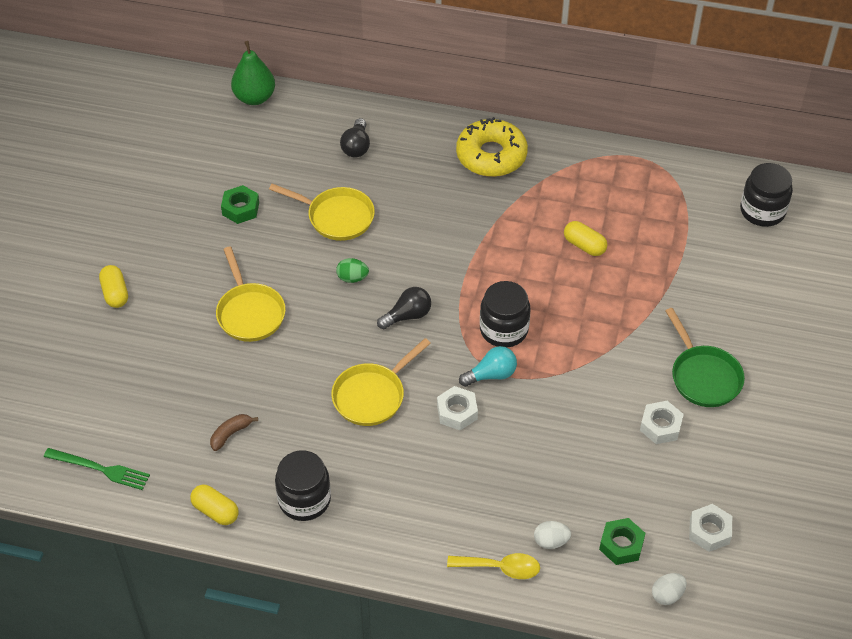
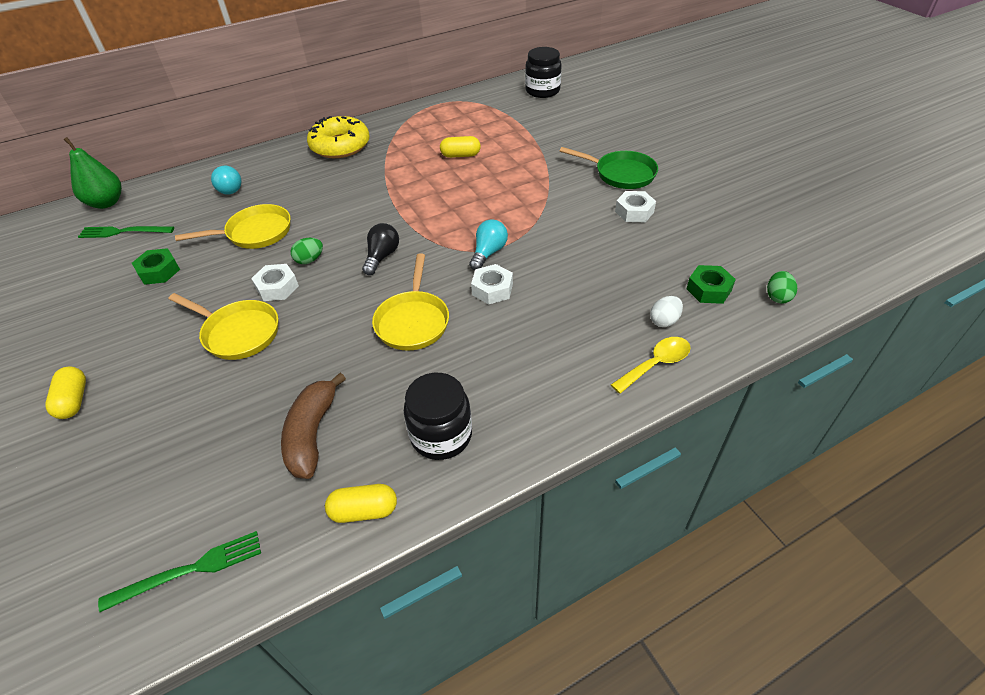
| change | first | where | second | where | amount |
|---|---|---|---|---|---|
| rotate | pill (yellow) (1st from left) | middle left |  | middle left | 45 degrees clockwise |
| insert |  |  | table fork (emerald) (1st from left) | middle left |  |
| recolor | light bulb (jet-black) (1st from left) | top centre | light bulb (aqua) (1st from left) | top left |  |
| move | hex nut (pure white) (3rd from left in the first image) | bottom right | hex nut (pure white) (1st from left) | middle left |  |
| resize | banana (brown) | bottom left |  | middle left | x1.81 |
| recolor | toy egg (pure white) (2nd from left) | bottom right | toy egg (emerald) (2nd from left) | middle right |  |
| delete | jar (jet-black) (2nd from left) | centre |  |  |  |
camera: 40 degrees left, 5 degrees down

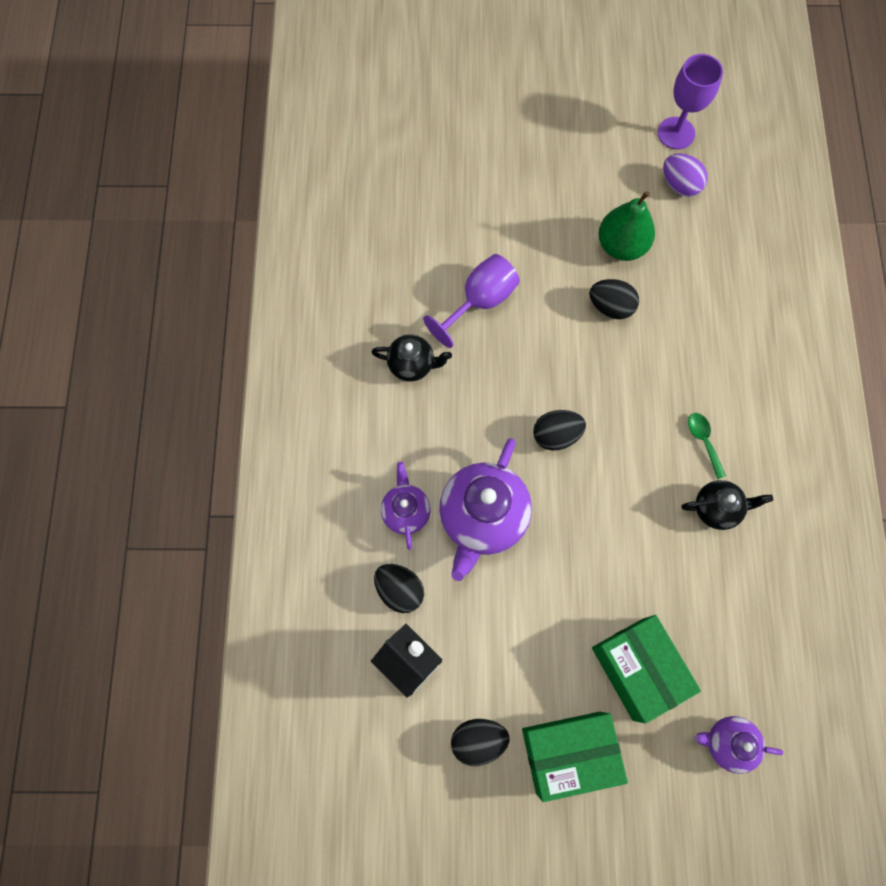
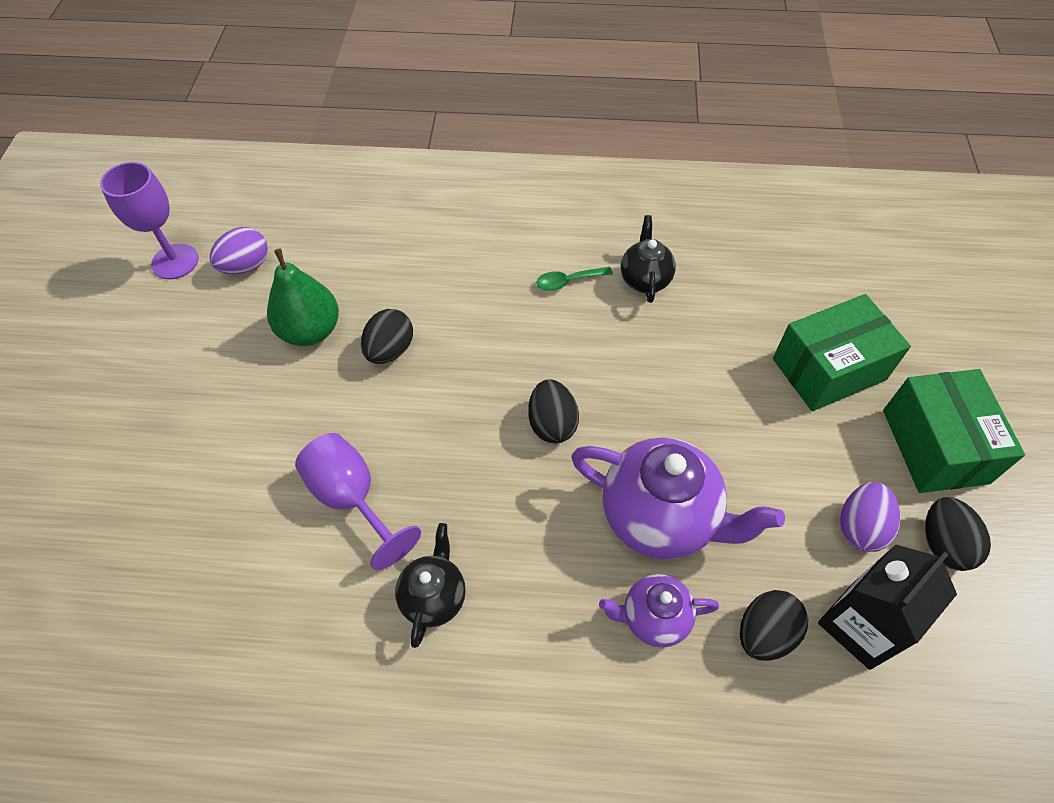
| change | first | where | second | where | amount |
|---|---|---|---|---|---|
| insert |  |  | toy egg (purple) (2nd from left) | middle right |  |
| delete | teapot (purple) (3rd from left) | bottom right |  |  |  |
camera: 85 degrees left, 15 degrees down

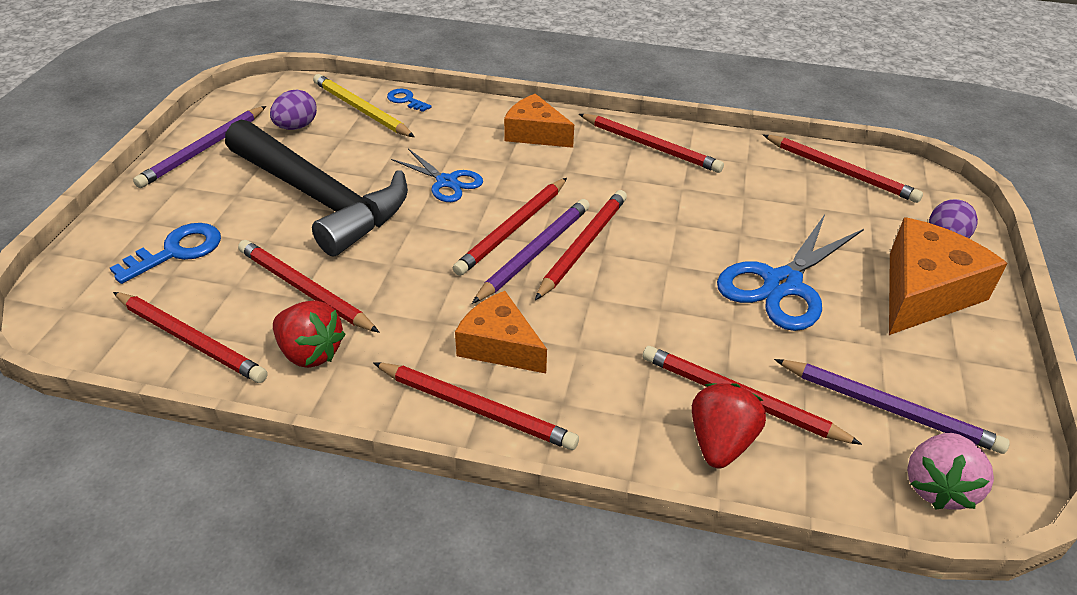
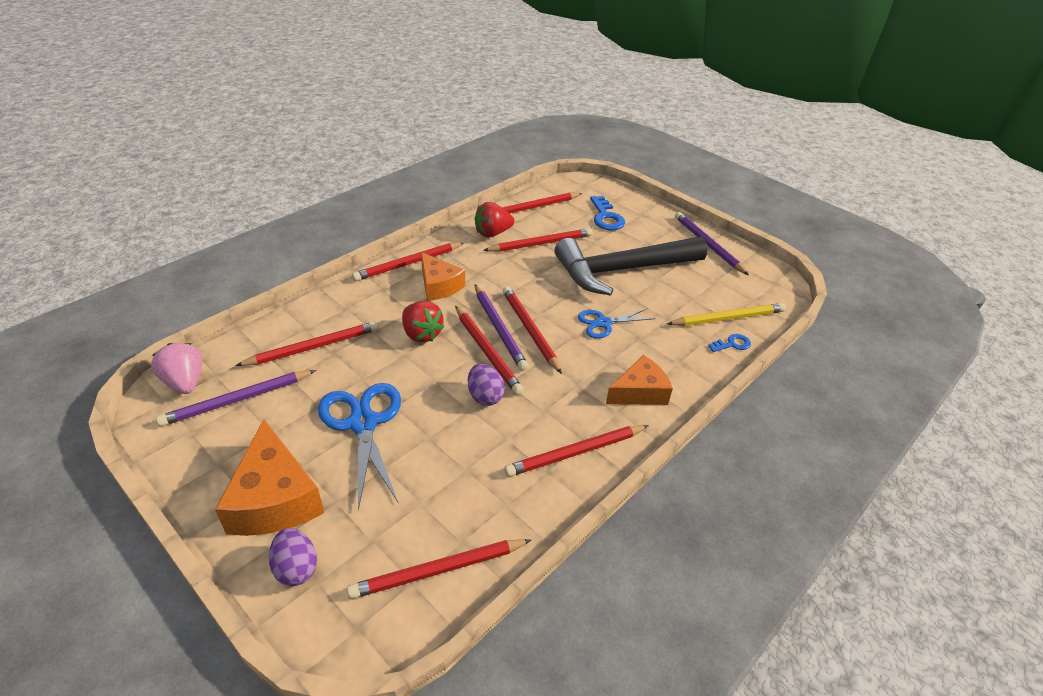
| change | first | where | second | where | amount |
|---|---|---|---|---|---|
| move | toy strawberry (scarlet) (2nd from left in the first image) | bottom right | toy strawberry (scarlet) (1st from left) | centre |  |
| rotate | cheese wedge (orange-coloured) (1st from left in the first image) | centre | cheese wedge (orange-coloured) (2nd from left) | centre | 75 degrees clockwise |
| move | toy egg (purple) (1st from left in the first image) | top left | toy egg (purple) (2nd from left) | centre |  |
camera: 120 degrees right, 0 degrees up

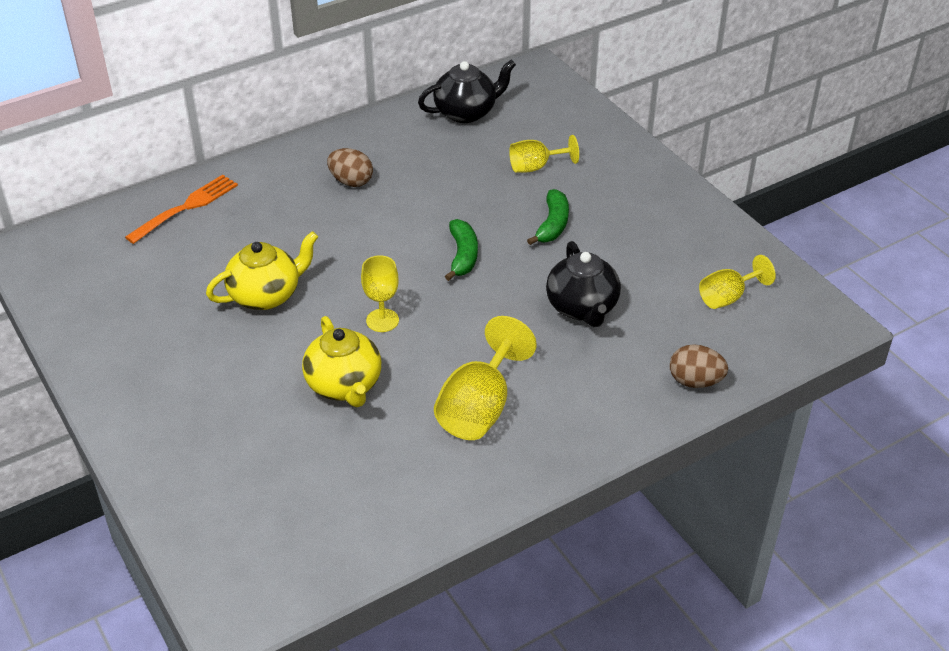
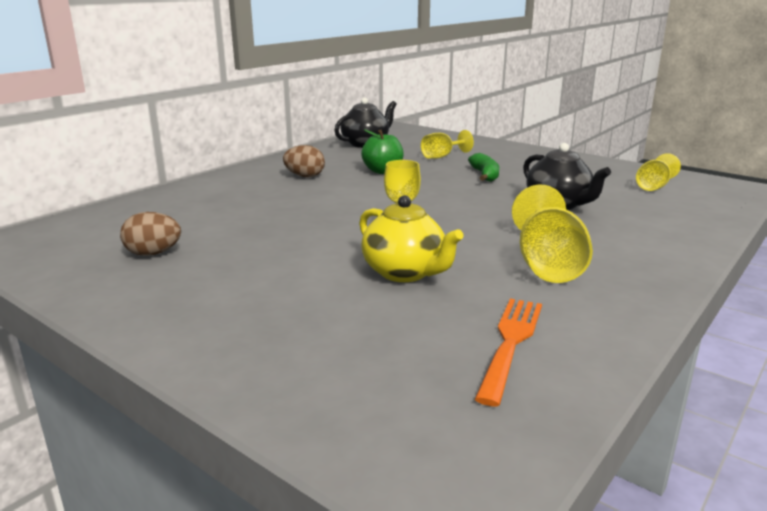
| change | first | where | second | where | amount |
|---|---|---|---|---|---|
| move | toy egg (brown) (2nd from left in the first image) | middle right | toy egg (brown) (1st from left) | middle left |  |
| insert |  |  | toy apple (emerald) | top centre |  |
| move | table fork (orange-coloured) | top left |  | bottom centre |  |
| delete | teapot (yellow) (1st from left) | middle left |  |  |  |
| delete | banana (emerald) (1st from left) | centre |  |  |  |
camera: 20 degrees left, 20 degrees down

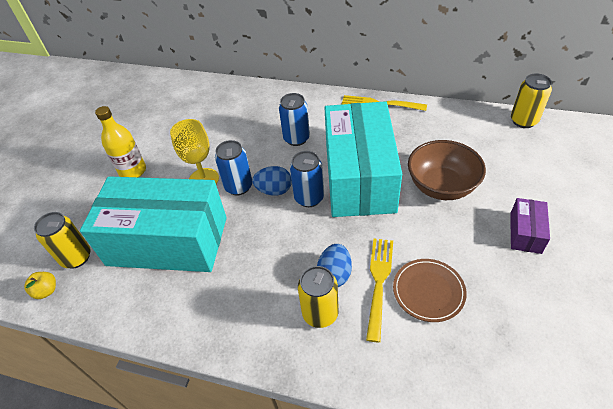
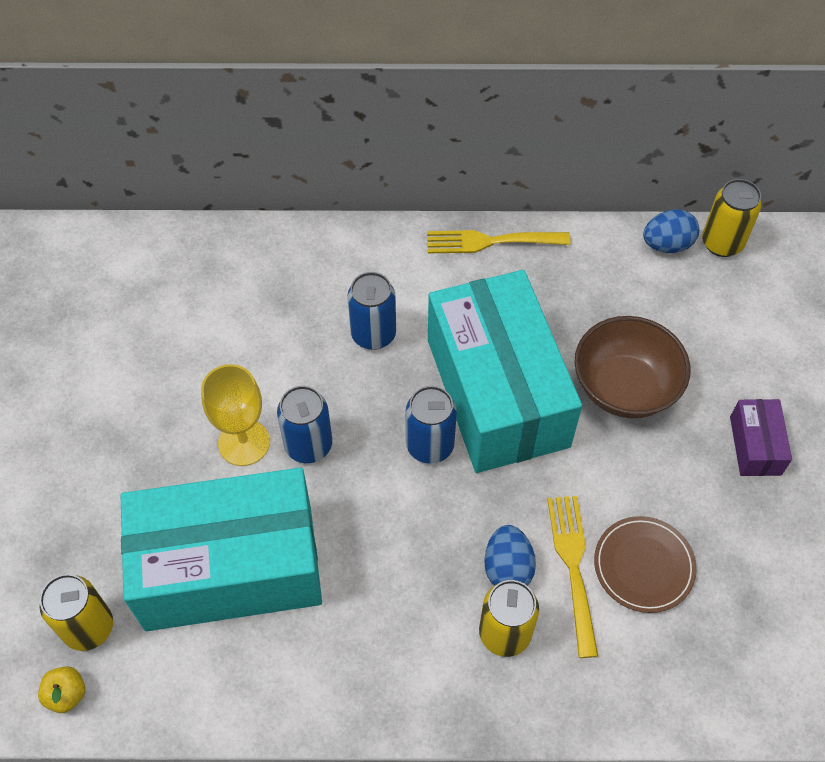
| change | first | where | second | where | amount |
|---|---|---|---|---|---|
| move | toy egg (royal blue) (1st from left in the first image) | centre | toy egg (royal blue) (2nd from left) | top right |  |
| delete | flask (yellow) | middle left |  |  |  |
camera: 20 degrees left, 10 degrees up

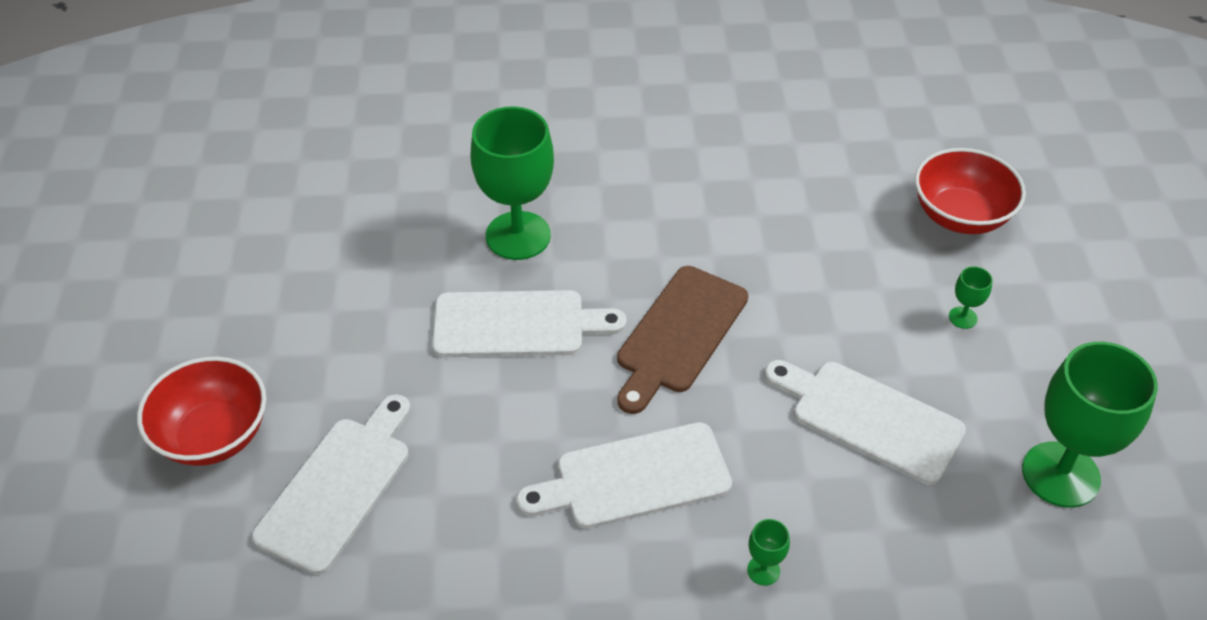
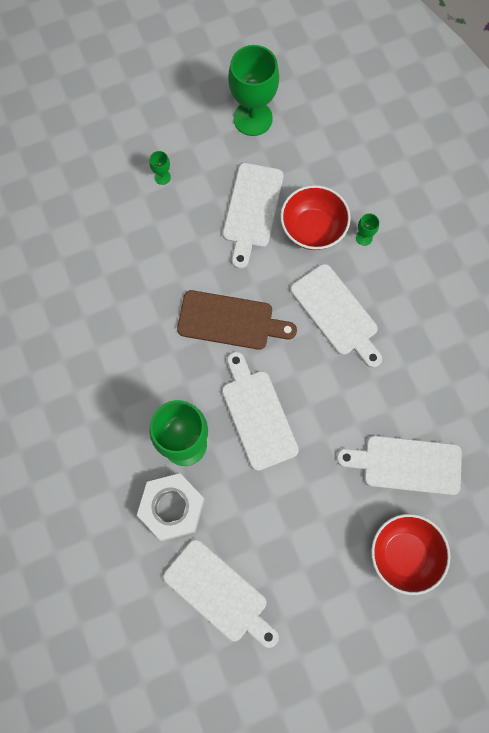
| change | first | where | second | where | amount |
|---|---|---|---|---|---|
| insert |  |  | hex nut (pure white) | bottom centre |  |
| insert |  |  | cutting board (pure white) (1st from left) | bottom centre |  |
| move | deep dish (scarlet) (2nd from left in the first image) | top right | deep dish (scarlet) (1st from left) | top centre |  |
camera: 110 degrees left, 25 degrees up

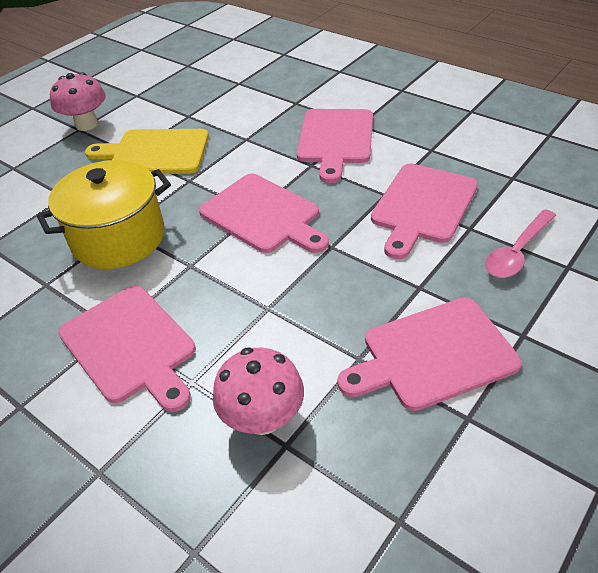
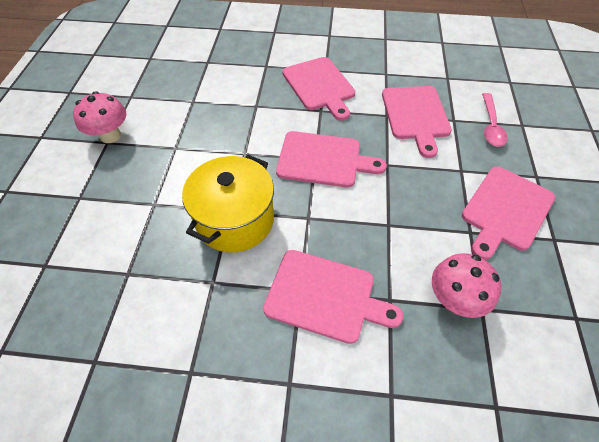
| change | first | where | second | where | amount |
|---|---|---|---|---|---|
| delete | cutting board (yellow) | top left |  |  |  |
camera: 35 degrees left, 10 degrees up

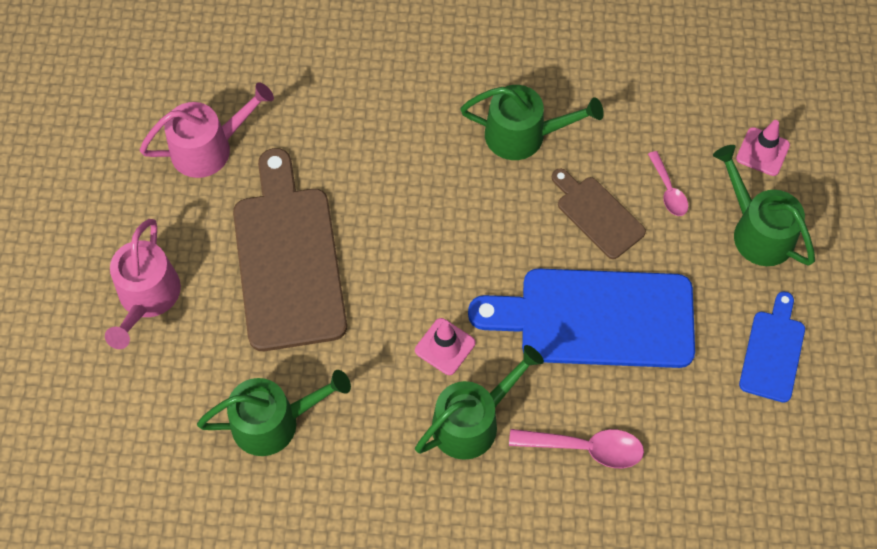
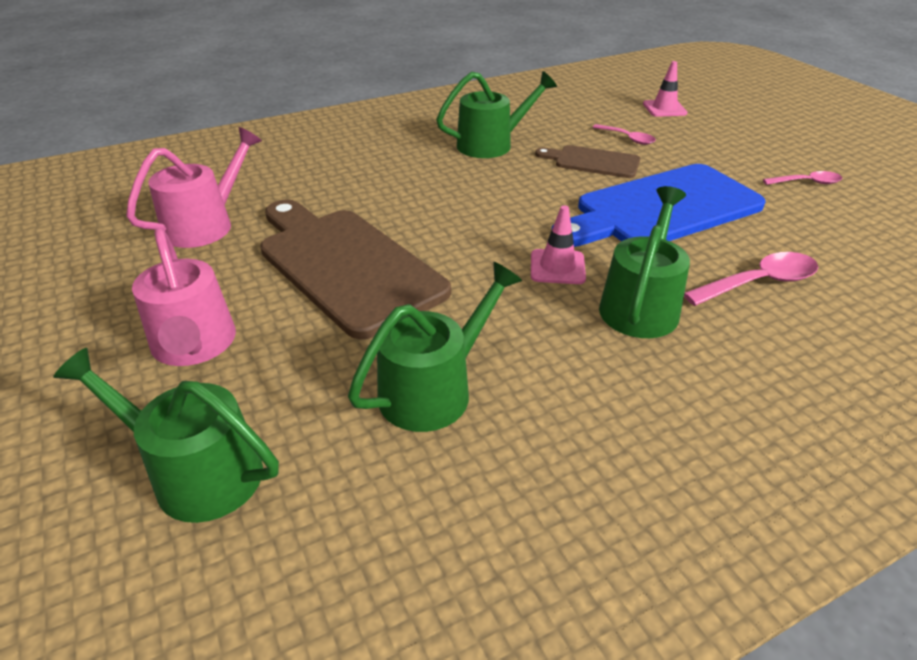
| change | first | where | second | where | amount |
|---|---|---|---|---|---|
| move | sprinkling can (emerald) (4th from left in the first image) | middle right | sprinkling can (emerald) (1st from left) | middle left |  |
| replace | cutting board (royal blue) (2nd from left) | middle right | spoon (pink) (3rd from left) | top right |  |
camera: 30 degrees left, 25 degrees down

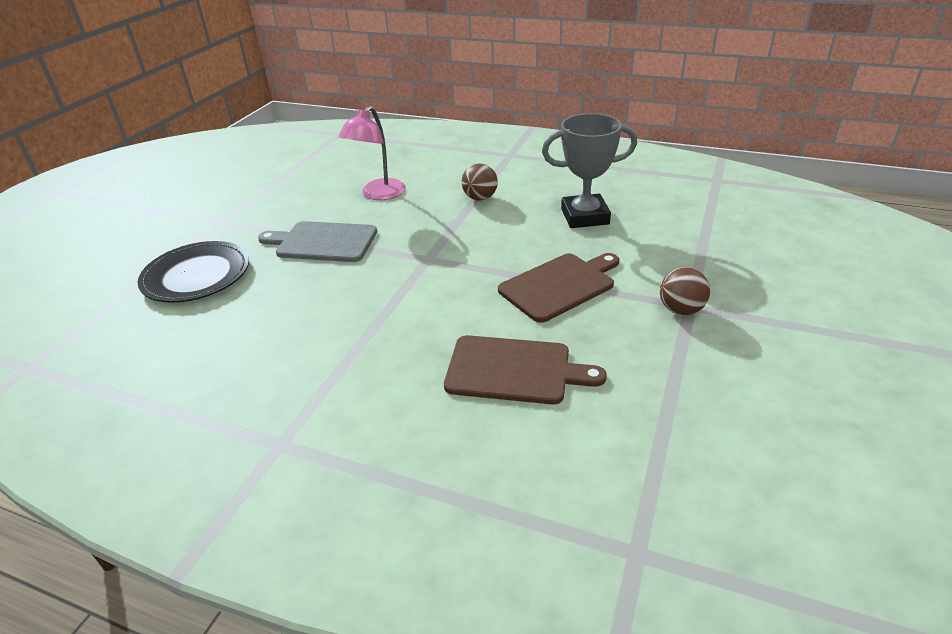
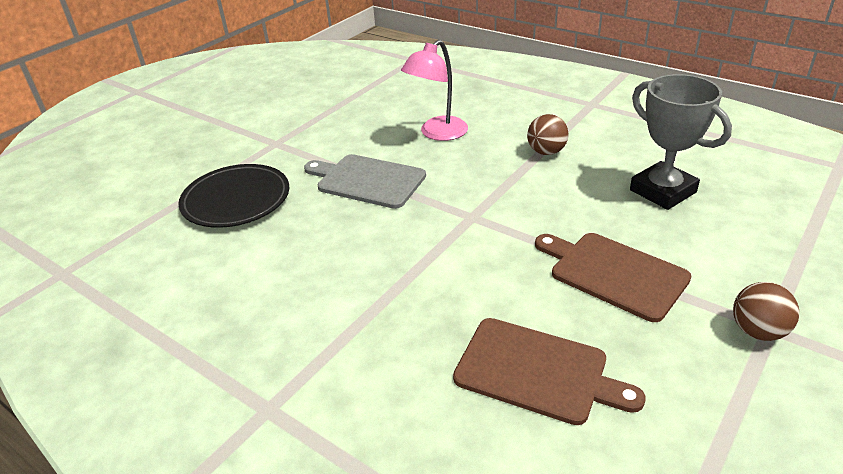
| change | first | where | second | where | amount |
|---|---|---|---|---|---|
| rotate | cutting board (brown) (2nd from left) | centre |  | middle right | 120 degrees counterclockwise |
| rotate | prize cup (ash-grey) | top centre |  | top right | 45 degrees clockwise |
camera: 15 degrees right, 0 degrees up

